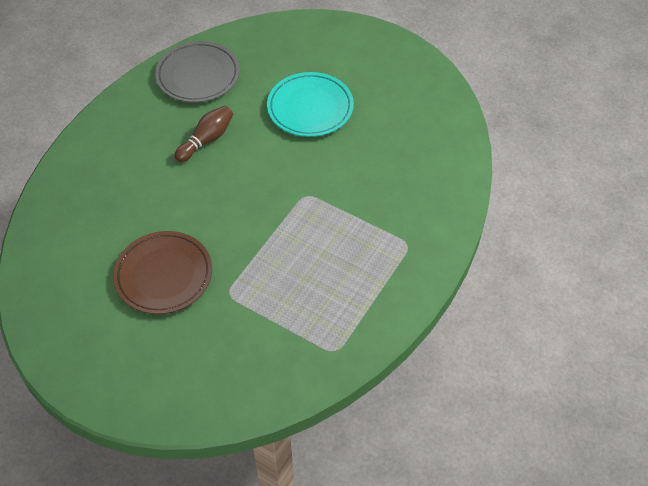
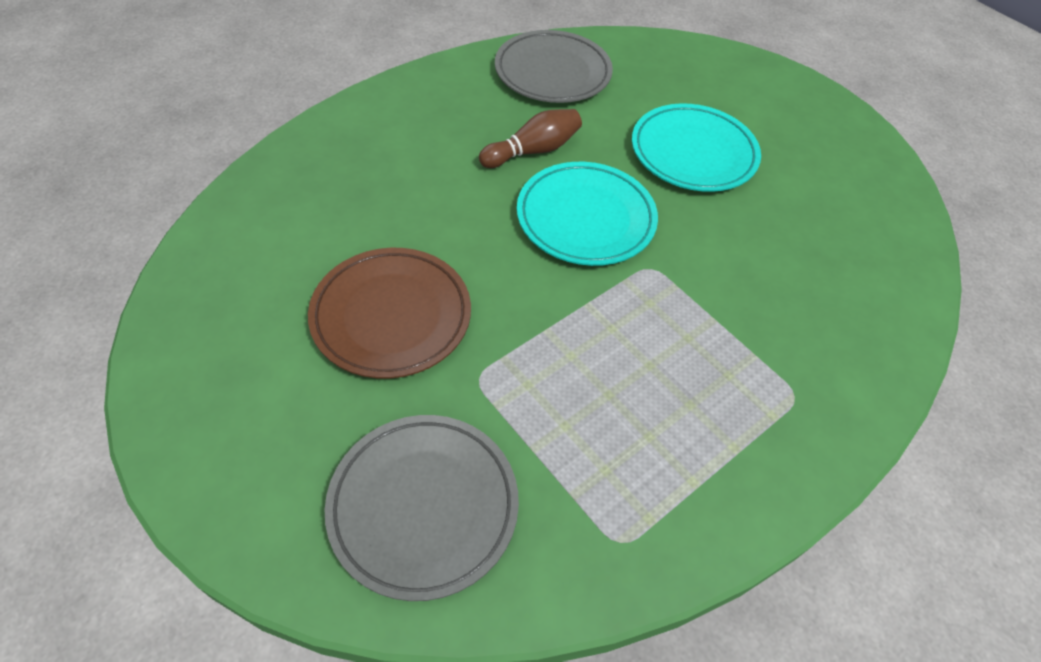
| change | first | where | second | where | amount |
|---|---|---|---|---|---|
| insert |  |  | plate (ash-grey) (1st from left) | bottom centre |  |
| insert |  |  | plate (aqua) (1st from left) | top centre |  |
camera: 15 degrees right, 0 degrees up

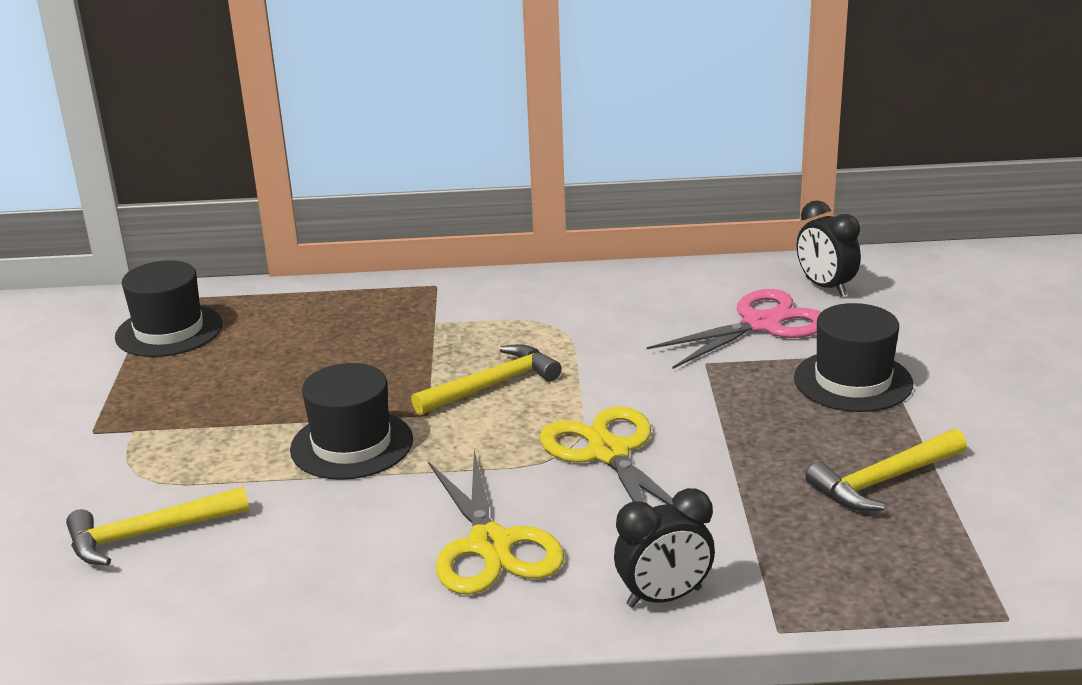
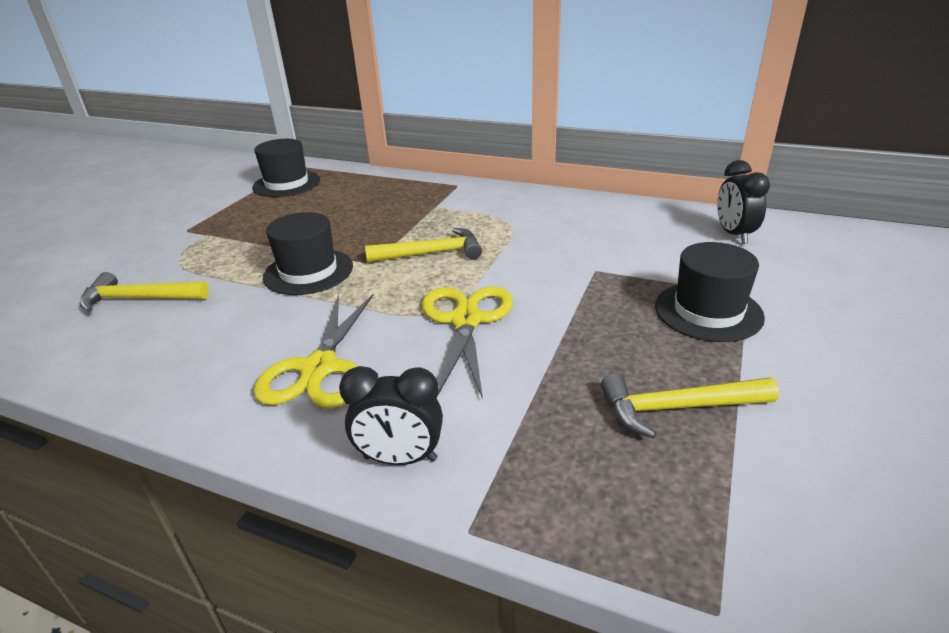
| change | first | where | second | where | amount |
|---|---|---|---|---|---|
| delete | pair of scissors (pink) | middle right |  |  |  |
camera: 25 degrees right, 5 degrees up

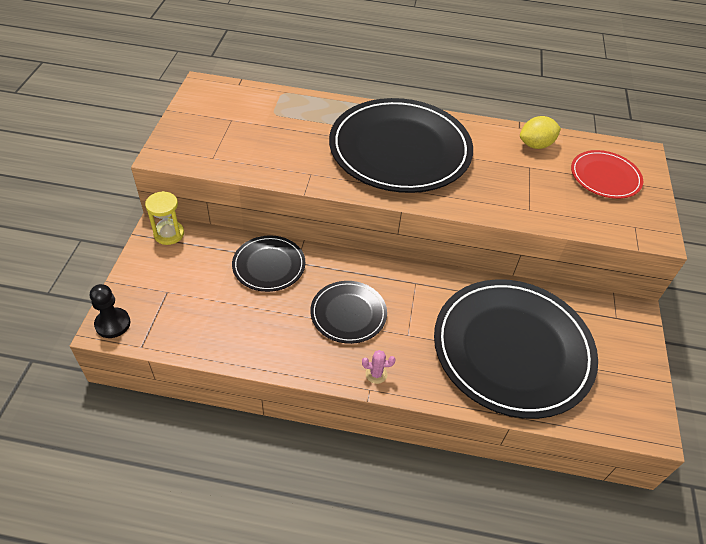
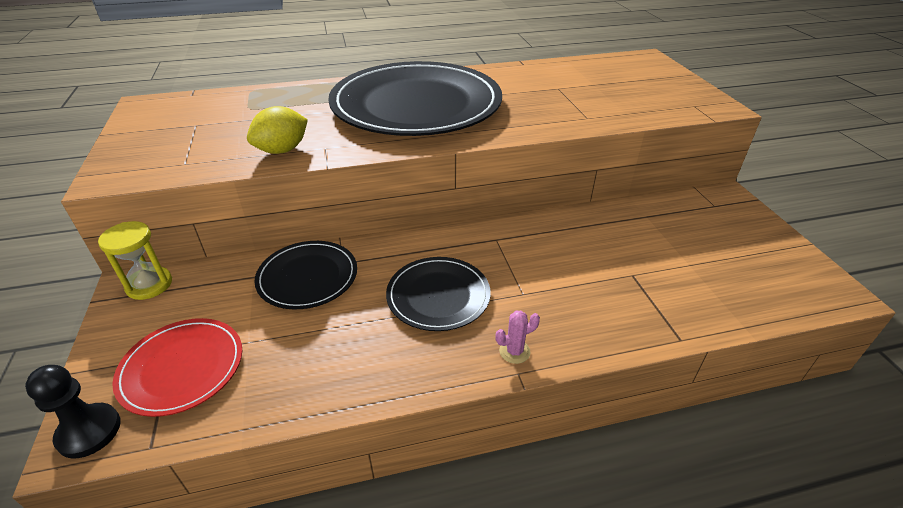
| change | first | where | second | where | amount |
|---|---|---|---|---|---|
| move | plate (scarlet) | top right |  | bottom left |  |
| move | toy lemon (yellow) | top right |  | top left |  |
| delete | plate (jet-black) (4th from left) | middle right |  |  |  |
camera: 20 degrees left, 10 degrees down

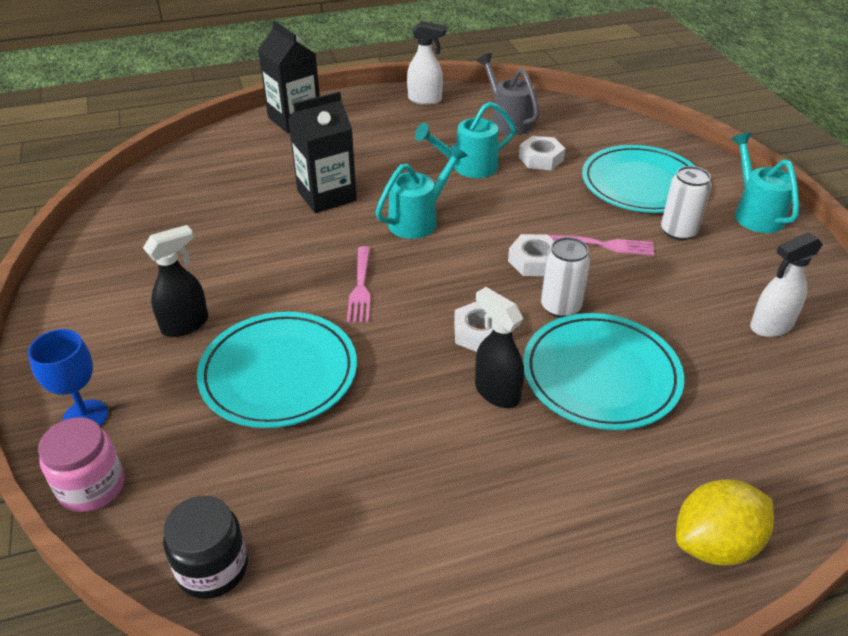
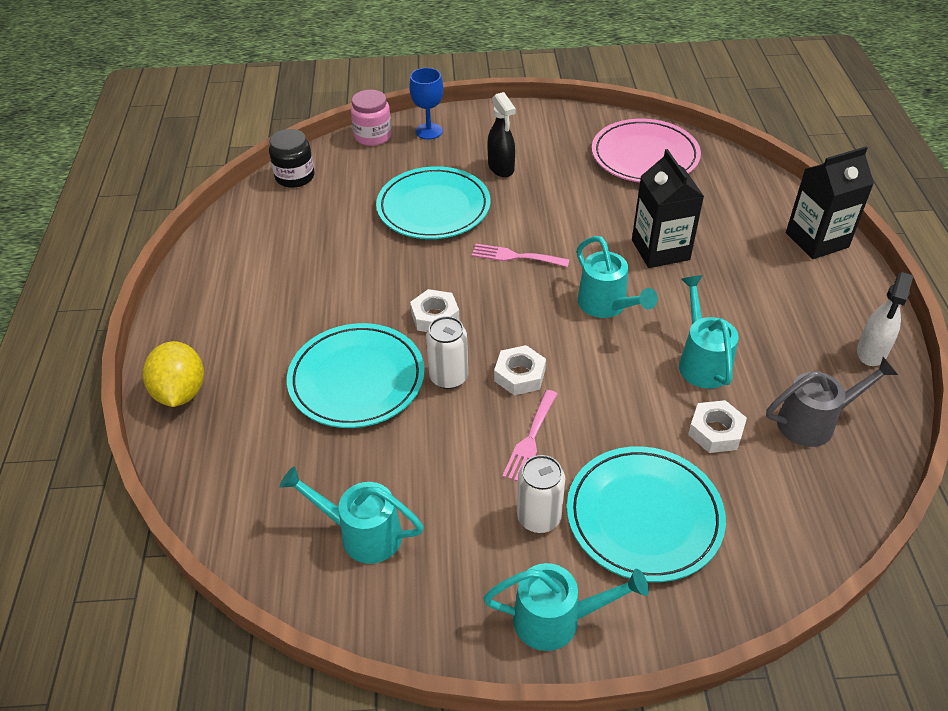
| change | first | where | second | where | amount |
|---|---|---|---|---|---|
| replace | sprayer (pure white) (2nd from left) | middle right | sprinkling can (aqua) (1st from left) | bottom centre |  |
| insert |  |  | plate (pink) | top right |  |
| delete | sprayer (jet-black) (2nd from left) | centre |  |  |  |
camera: 105 degrees right, 5 degrees up

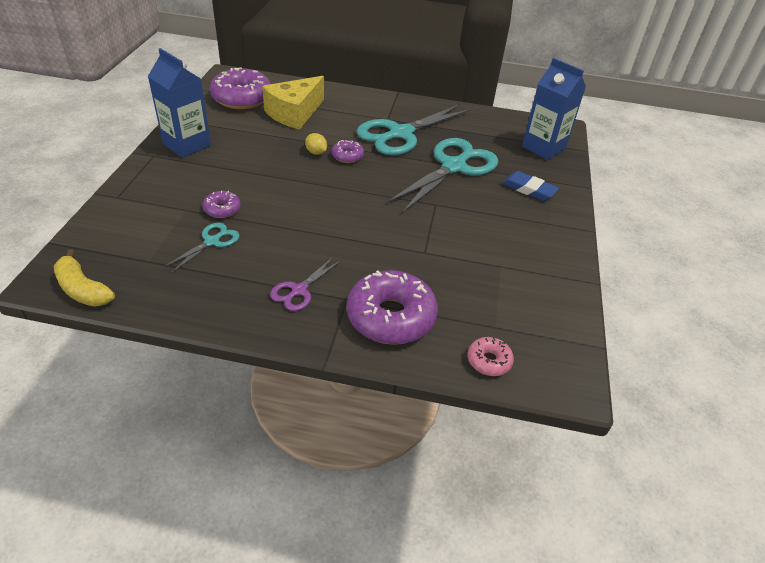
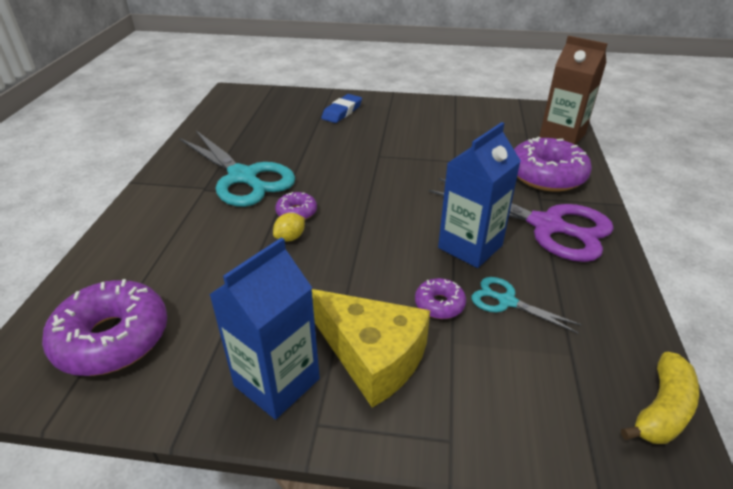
| change | first | where | second | where | amount |
|---|---|---|---|---|---|
| move | cheese wedge (yellow) | top centre |  | bottom centre |  |
| resize | pair of scissors (purple) | centre |  | middle right | x2.08 |
| move | milk carton (royal blue) (2nd from left) | top right |  | centre |  |
| replace | donut (pink) | centre | milk carton (brown) | top right |  |
| delete | pair of scissors (aqua) (3rd from left) | top centre |  |  |  |
camera: 90 degrees left, 5 degrees down

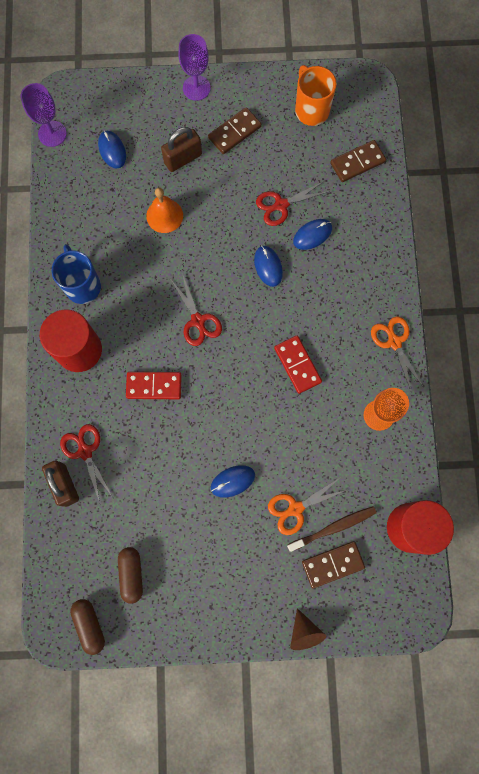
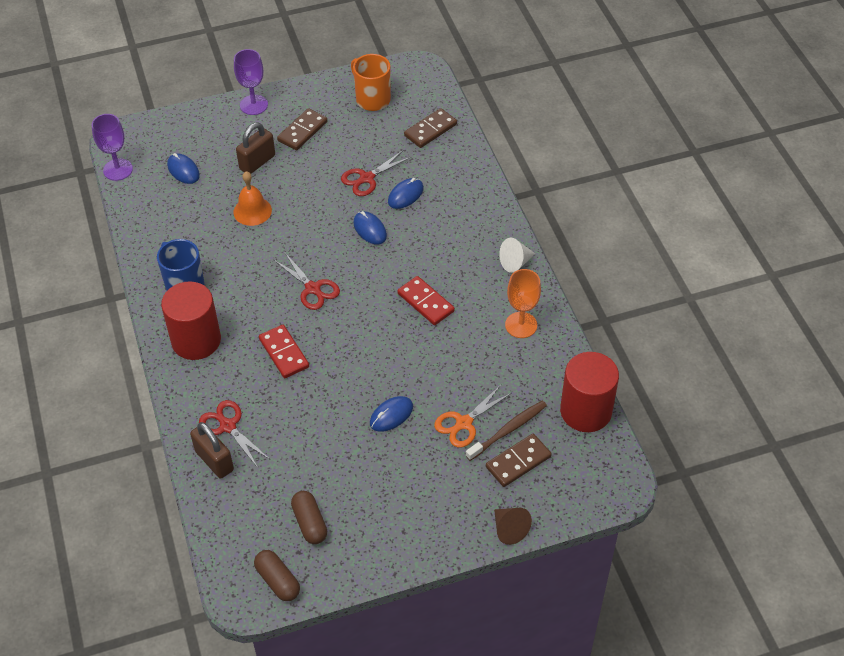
| change | first | where | second | where | amount |
|---|---|---|---|---|---|
| rotate | domino (scarlet) (1st from left) | middle left |  | centre | 75 degrees clockwise |
| replace | pair of scissors (orange-coloured) (2nd from left) | middle right | cone (pure white) | centre |  |
camera: 15 degrees left, 25 degrees down

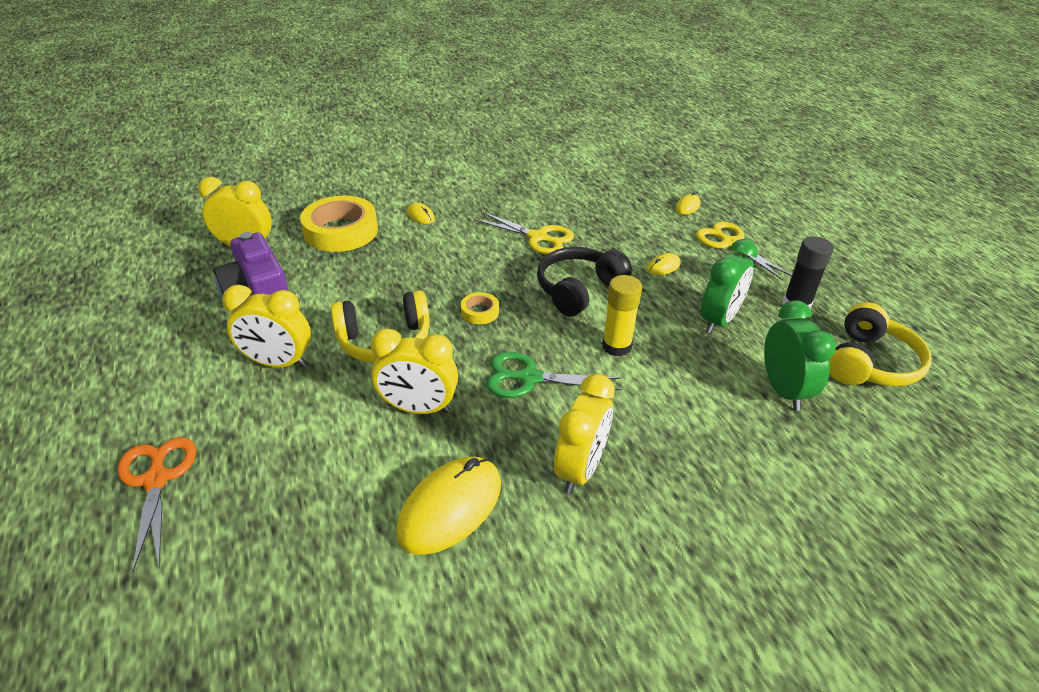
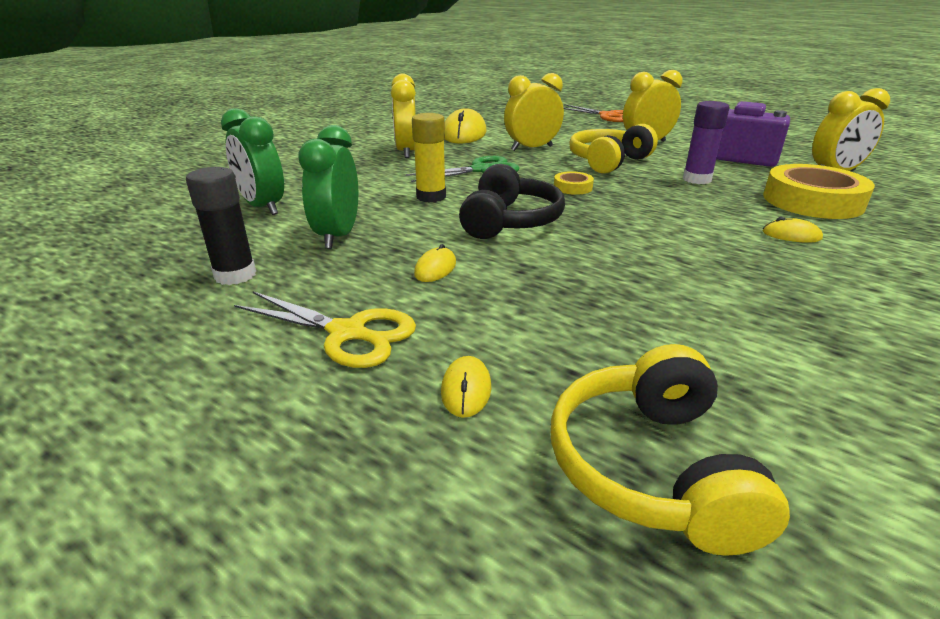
| change | first | where | second | where | amount |
|---|---|---|---|---|---|
| move | headset (yellow) (2nd from left) | middle right |  | bottom right |  |
| insert |  |  | stick of glue (purple) | top right |  |
| delete | pair of scissors (yellow) (1st from left) | centre |  |  |  |
camera: 150 degrees right, 10 degrees down

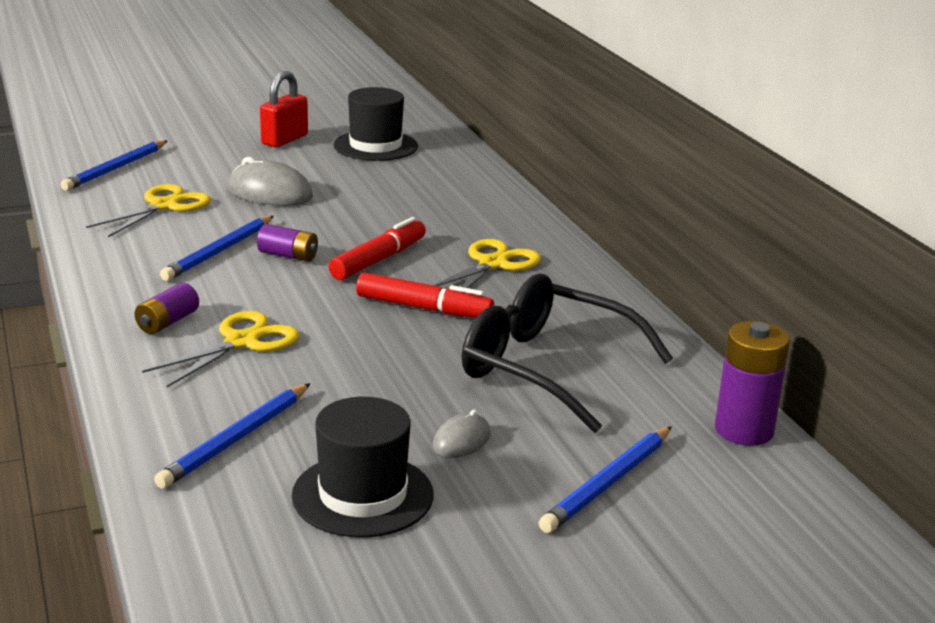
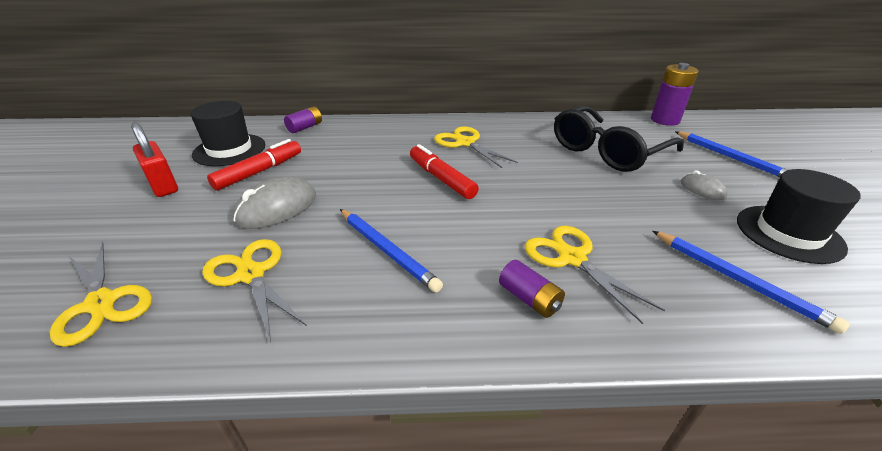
| change | first | where | second | where | amount |
|---|---|---|---|---|---|
| replace | lead pencil (royal blue) (1st from left) | top left | pair of scissors (yellow) (1st from left) | middle left |  |
| move | felt pen (scarlet) (2nd from left in the first image) | centre | felt pen (scarlet) (1st from left) | middle left |  |
| move | AA battery (purple) (2nd from left in the first image) | middle left | AA battery (purple) (1st from left) | top centre |  |
camera: 70 degrees left, 10 degrees up

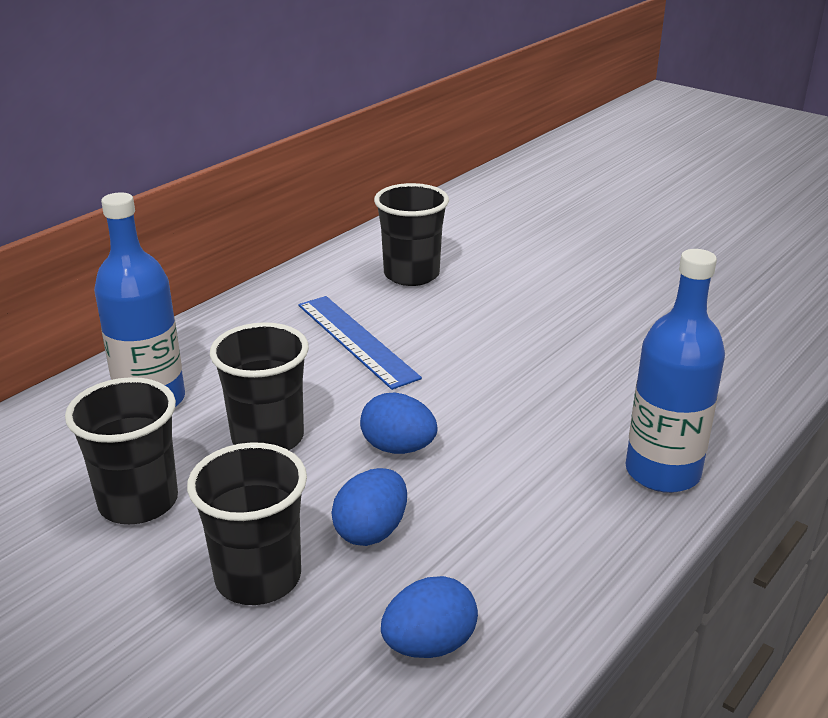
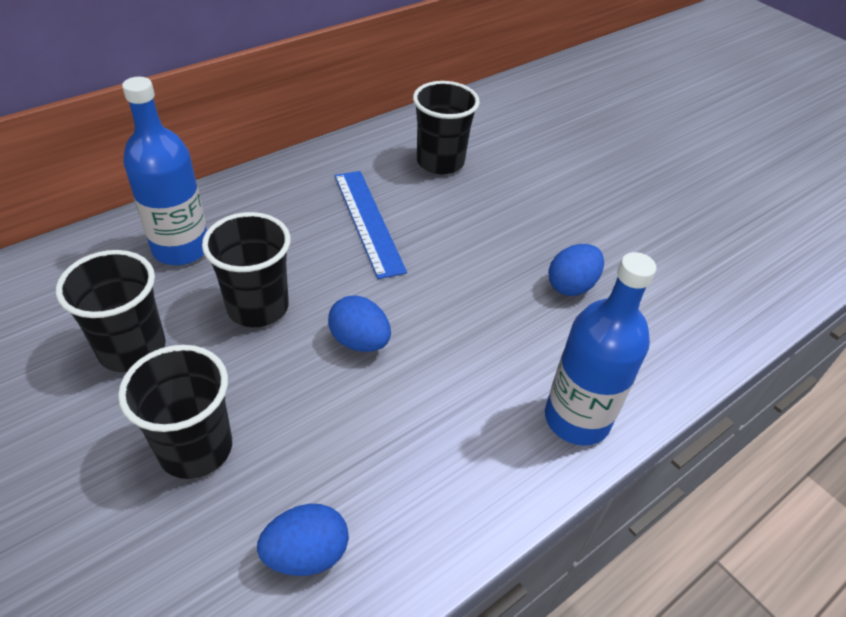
| change | first | where | second | where | amount |
|---|---|---|---|---|---|
| move | toy egg (royal blue) (1st from left in the first image) | bottom centre | toy egg (royal blue) (3rd from left) | middle right |  |
camera: 10 degrees right, 15 degrees up

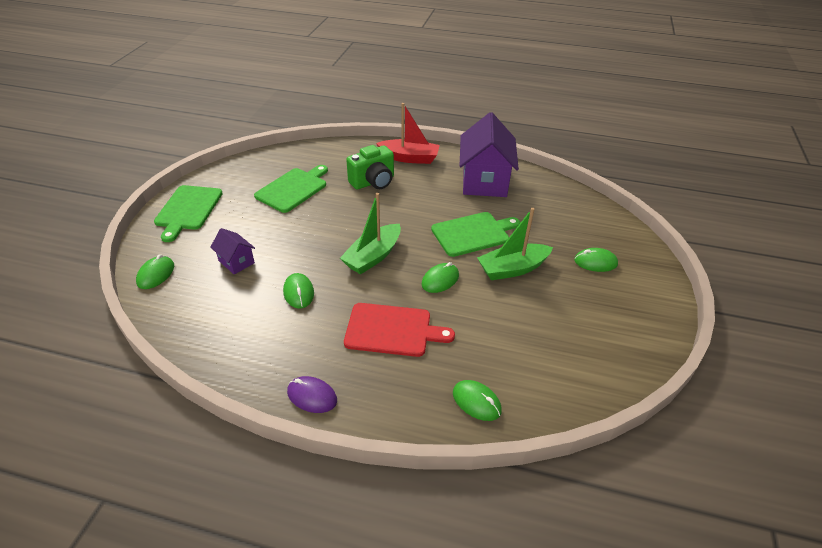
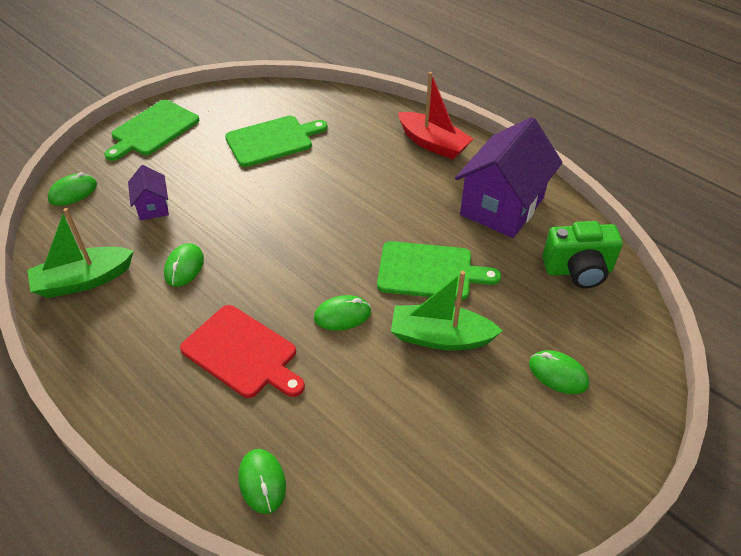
| change | first | where | second | where | amount |
|---|---|---|---|---|---|
| move | toy boat (emerald) (1st from left) | centre |  | middle left |  |
| move | compact camera (emerald) | top centre |  | middle right |  |
| delete | mouse (purple) | bottom centre |  |  |  |
camera: 30 degrees right, 5 degrees up

